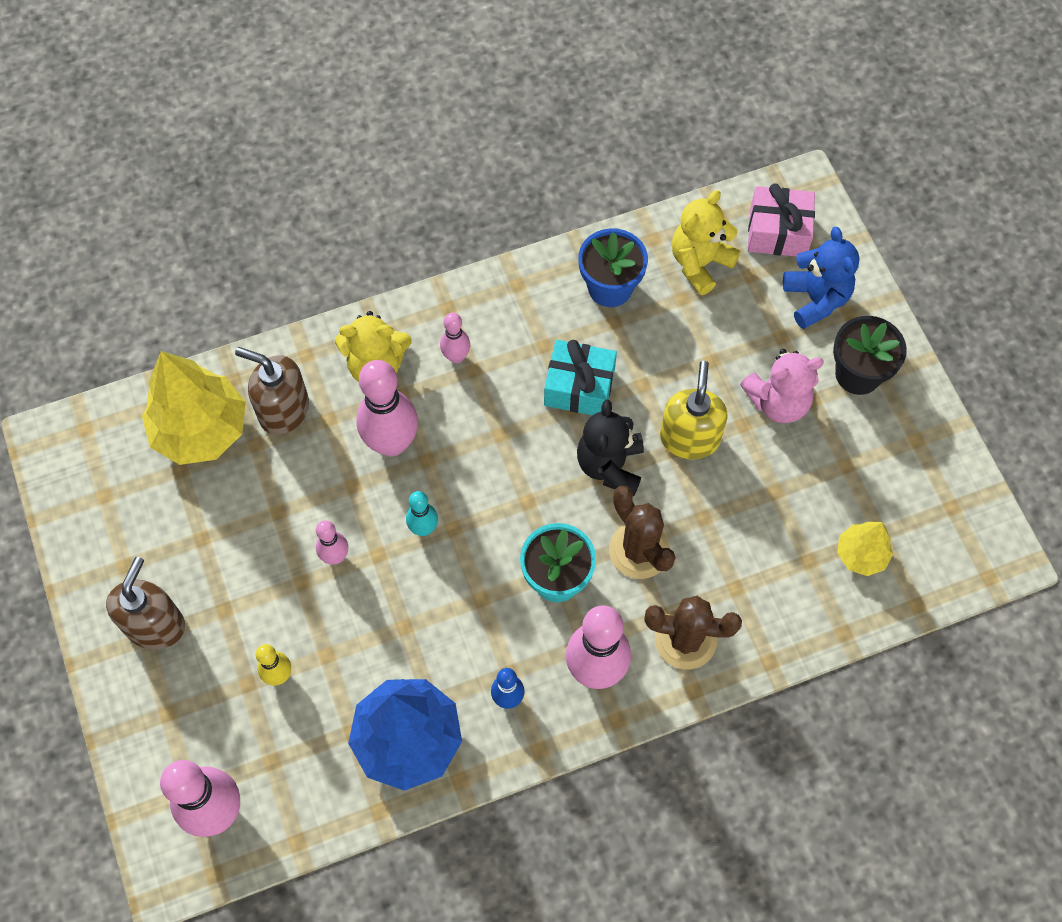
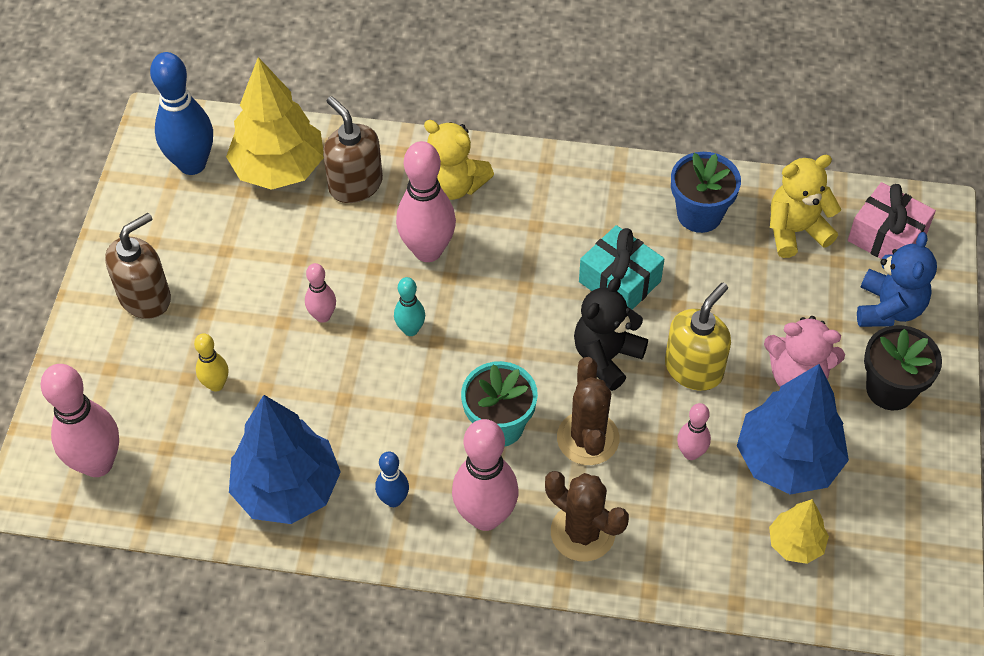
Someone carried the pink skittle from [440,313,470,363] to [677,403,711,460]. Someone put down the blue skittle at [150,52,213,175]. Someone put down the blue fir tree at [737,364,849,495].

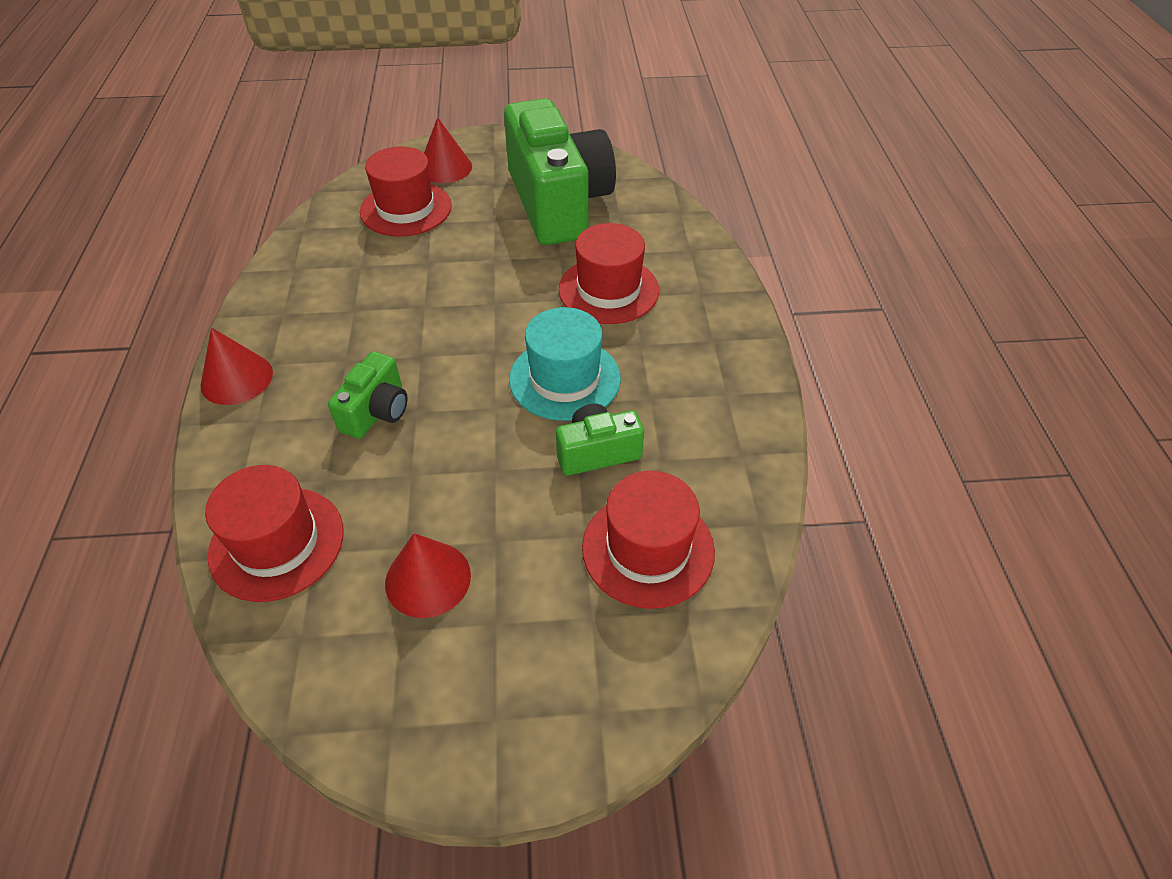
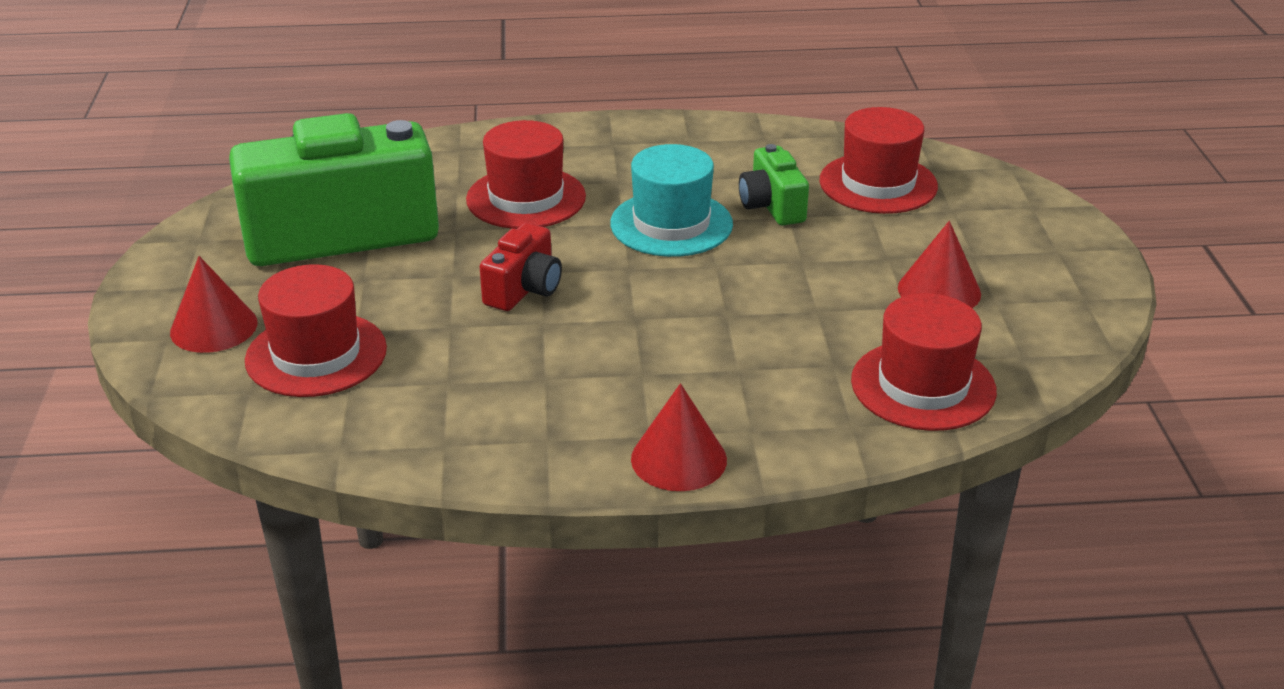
Someone took away the emerald compact camera at [328,351,408,439]. Someone put down the red compact camera at [480,223,562,311].

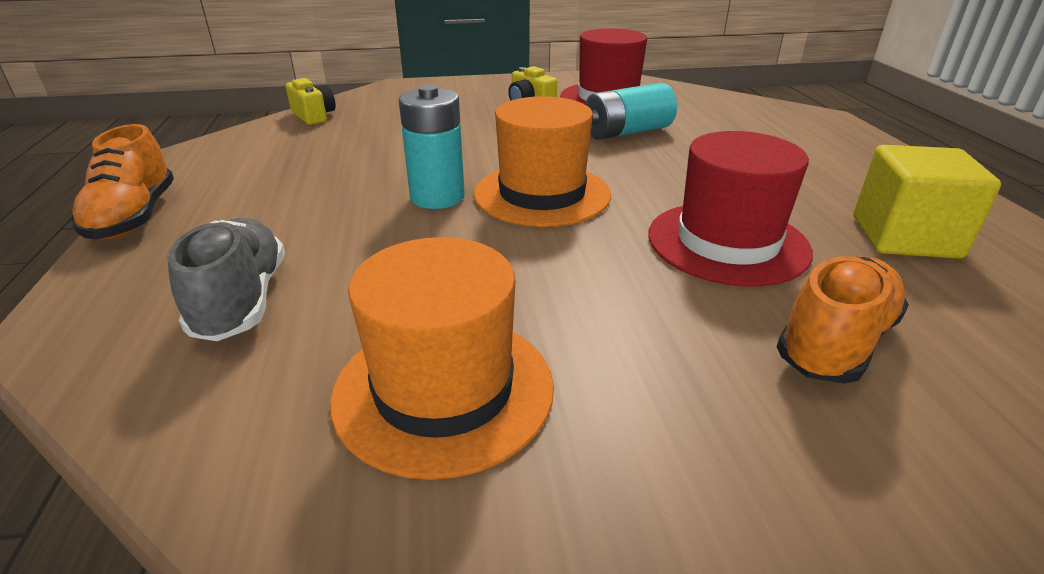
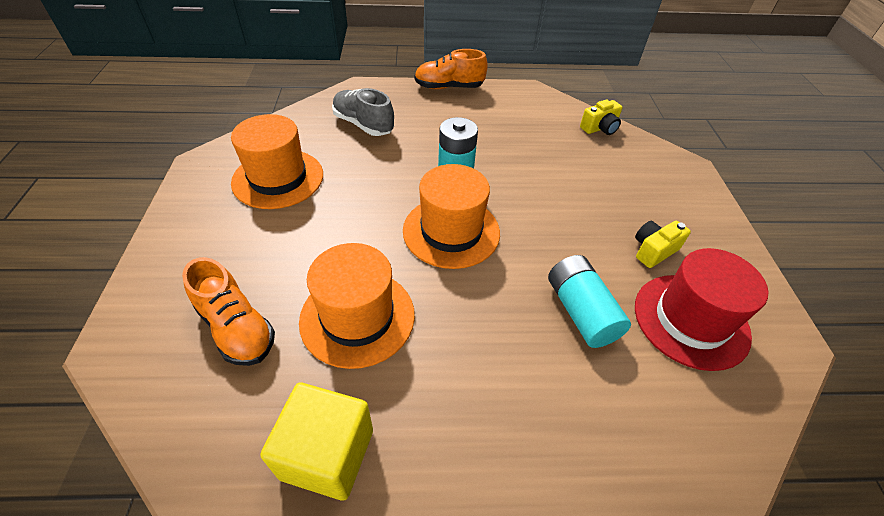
Someone repainted the red hat at [648,131,813,286], which became the orange-coloured hat at [299,243,415,369]. Someone rotated the grey shoe at [167,218,285,341] by 135 degrees counterclockwise.

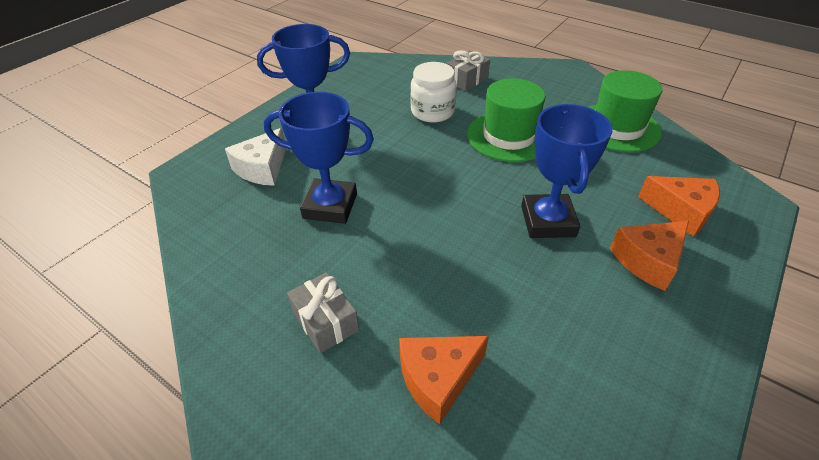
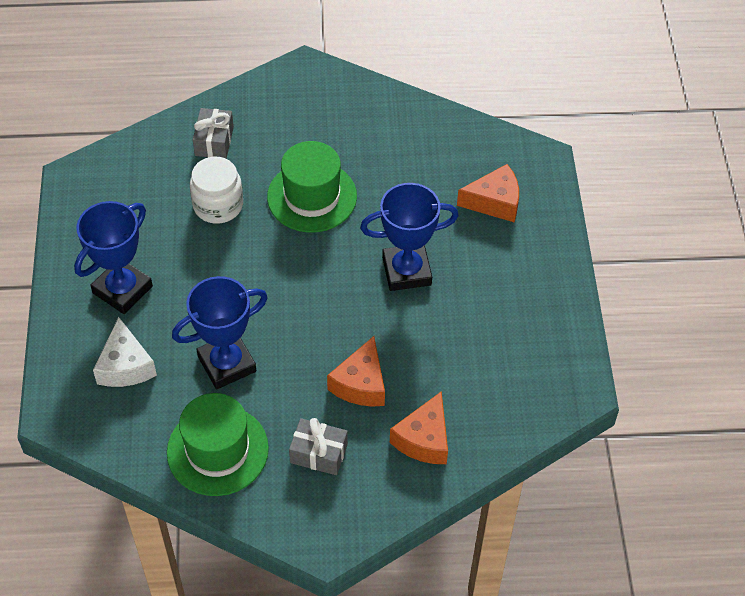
Someone carried the emerald hat from [588,70,662,152] to [167,393,269,496]. Someone rotated the blue prize cup at [521,104,613,238] by 60 degrees counterclockwise. Someone carried the orange-coloured cheese from [610,221,689,291] to [327,336,385,407].

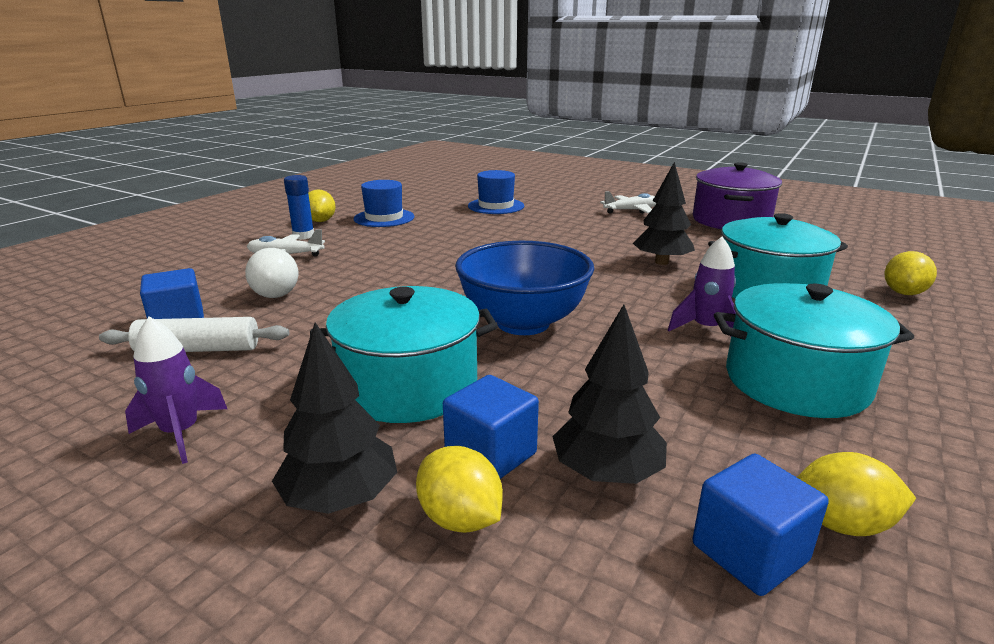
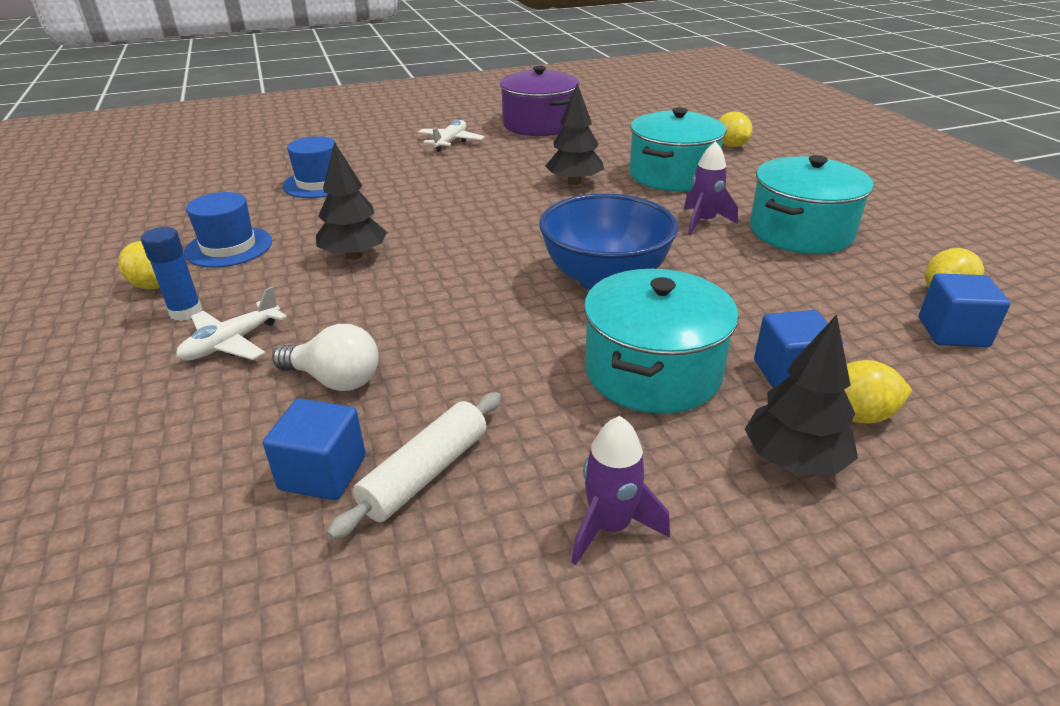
Someone carried the jet-black fir tree from [552,304,667,484] to [316,142,387,260].

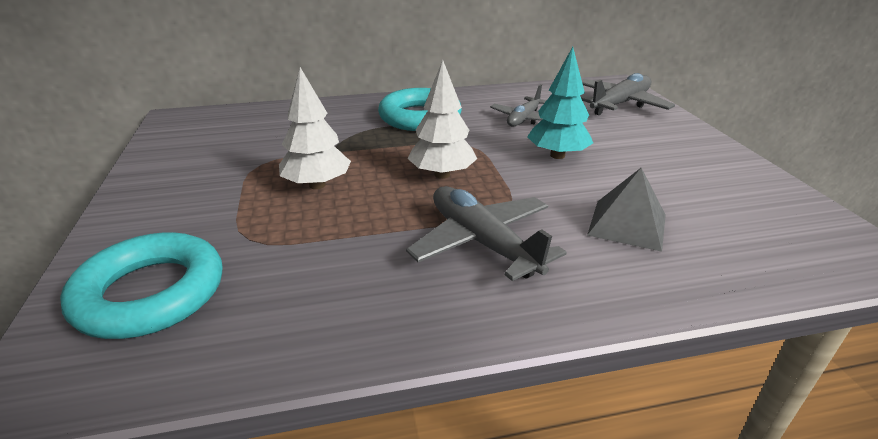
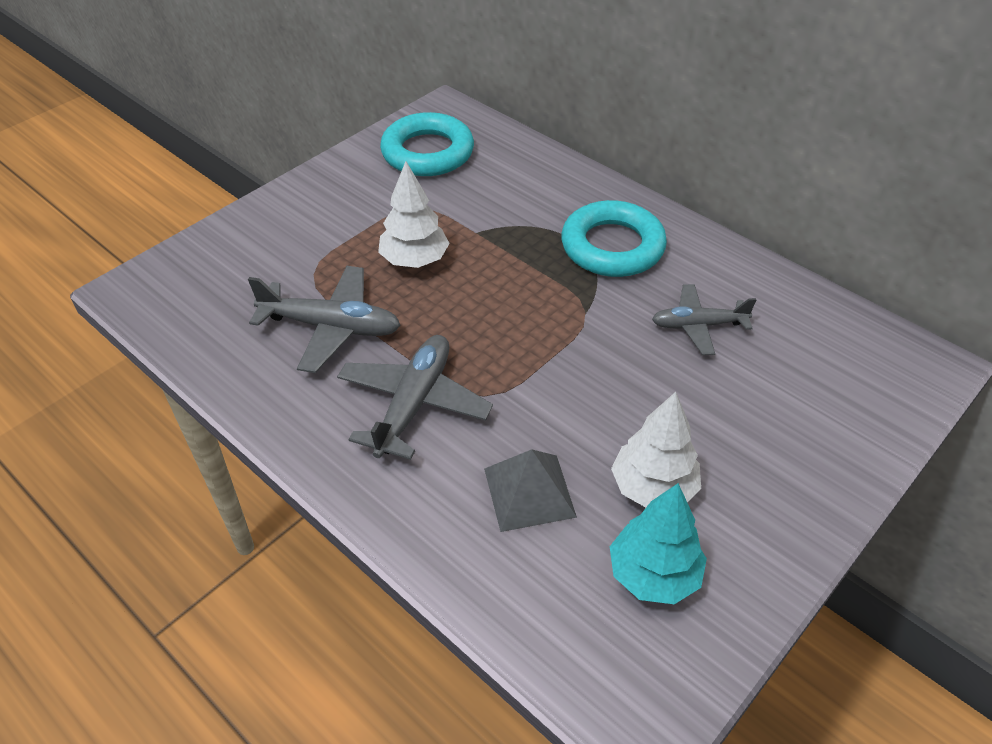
Someone carried the teal fir tree from [527,47,593,159] to [610,483,707,604]. Someone carried the snow-white fir tree from [407,60,477,179] to [611,392,701,507]. Someone carried the grey toy plane from [580,73,675,115] to [248,266,401,373]. Someone carried the teal ring from [60,232,223,339] to [380,112,474,176].

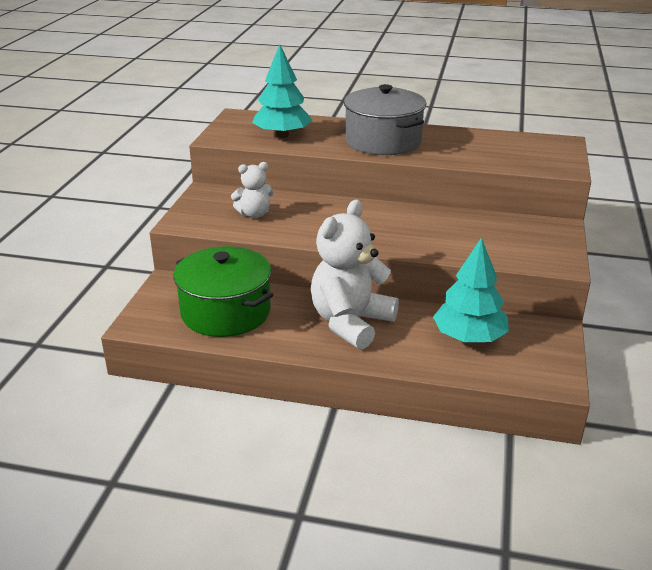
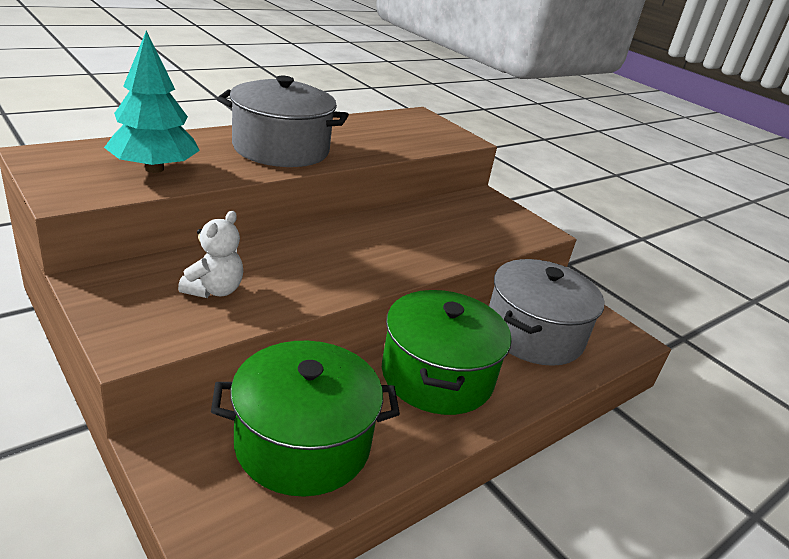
Someone swapped the snow-white teddy bear at [311,199,399,350] for the emerald cooking pot at [382,290,512,415]. Someone swapped the teal fir tree at [433,237,509,342] for the grey cooking pot at [489,259,605,366].

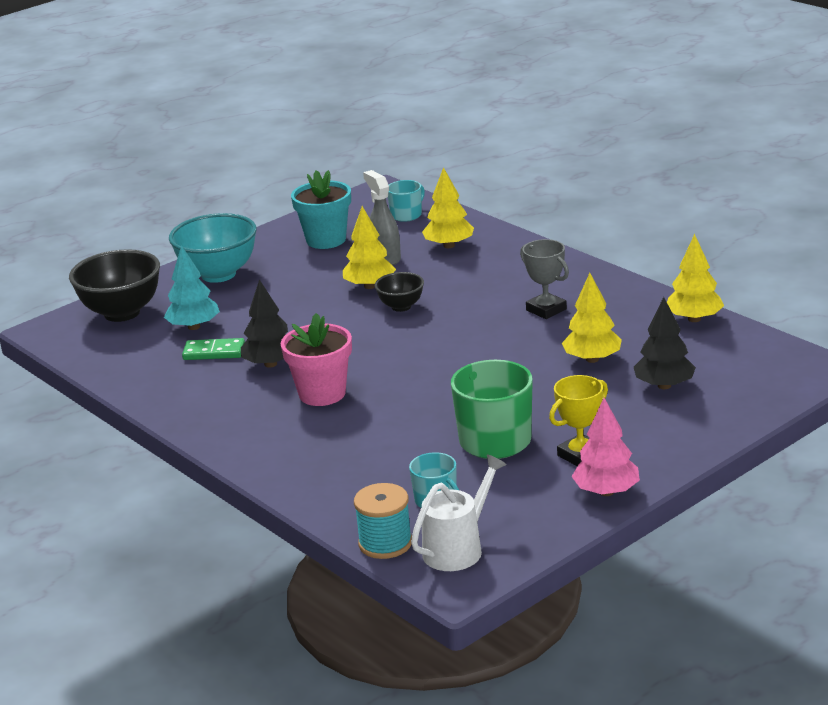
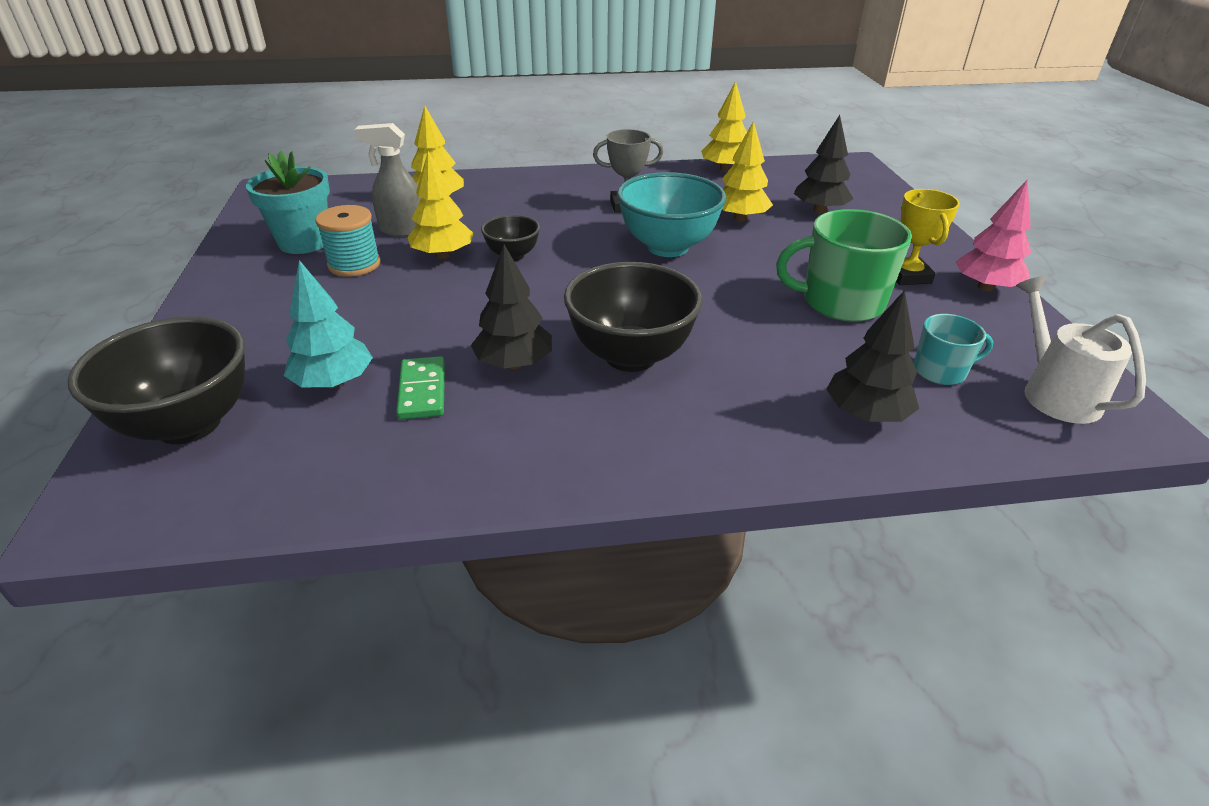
Someone took away the teal tea mug at [388,180,425,222]. Someone carried the teal deep dish from [169,213,257,283] to [617,172,726,257]. Someone swapped the pink potted plant at [280,313,352,406] for the jet-black deep dish at [564,262,703,372]. Someone rotated the emerald domino at [182,338,245,360] by 45 degrees counterclockwise. Someone carried the teal bobbin from [354,483,412,559] to [315,205,381,277]. Someone put down the jet-black fir tree at [826,290,919,422].

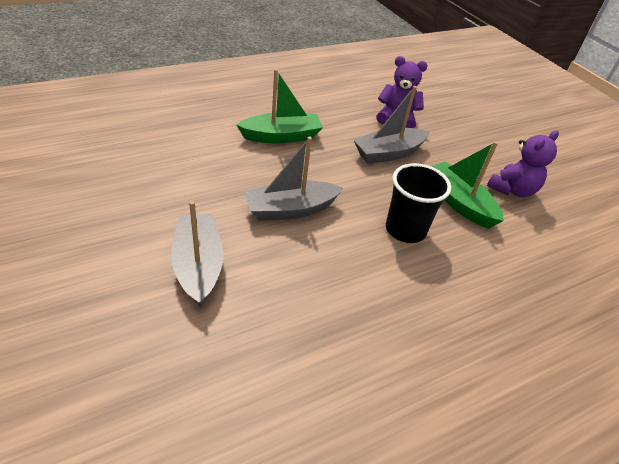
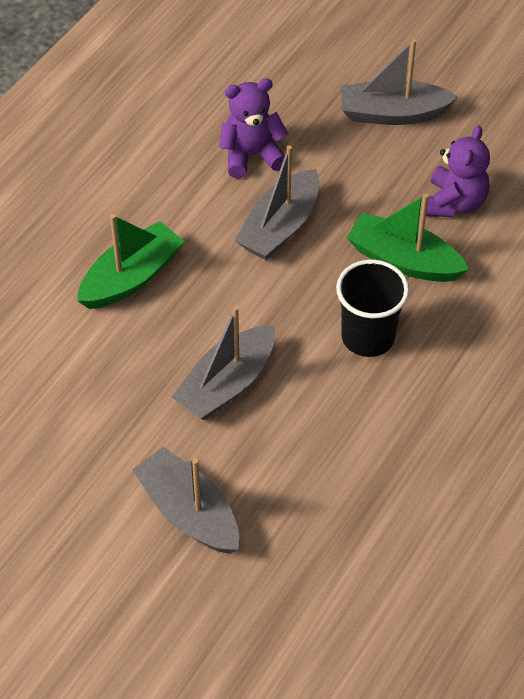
Someone put down the grey sailboat at [341,39,458,125].

